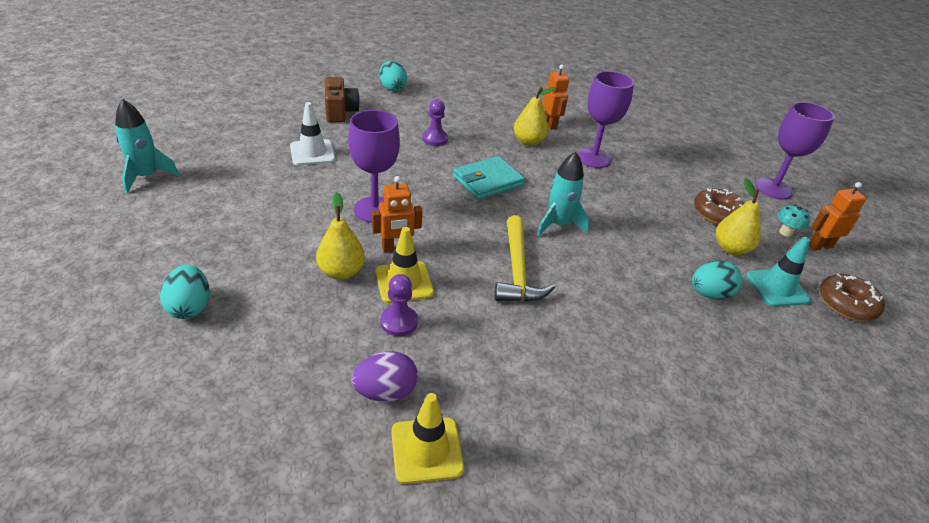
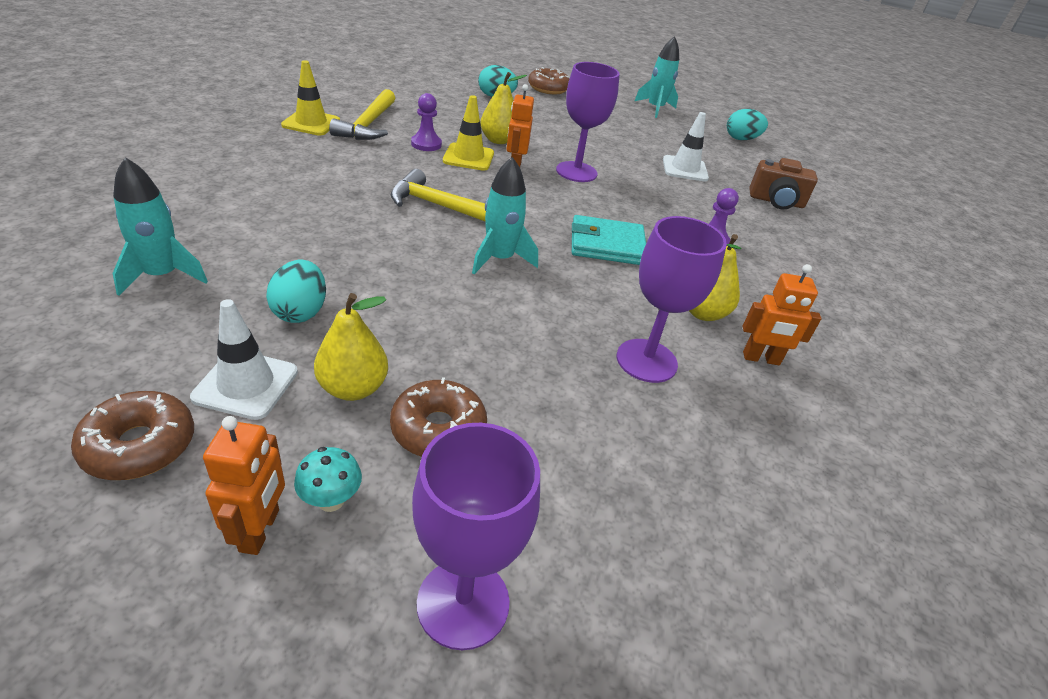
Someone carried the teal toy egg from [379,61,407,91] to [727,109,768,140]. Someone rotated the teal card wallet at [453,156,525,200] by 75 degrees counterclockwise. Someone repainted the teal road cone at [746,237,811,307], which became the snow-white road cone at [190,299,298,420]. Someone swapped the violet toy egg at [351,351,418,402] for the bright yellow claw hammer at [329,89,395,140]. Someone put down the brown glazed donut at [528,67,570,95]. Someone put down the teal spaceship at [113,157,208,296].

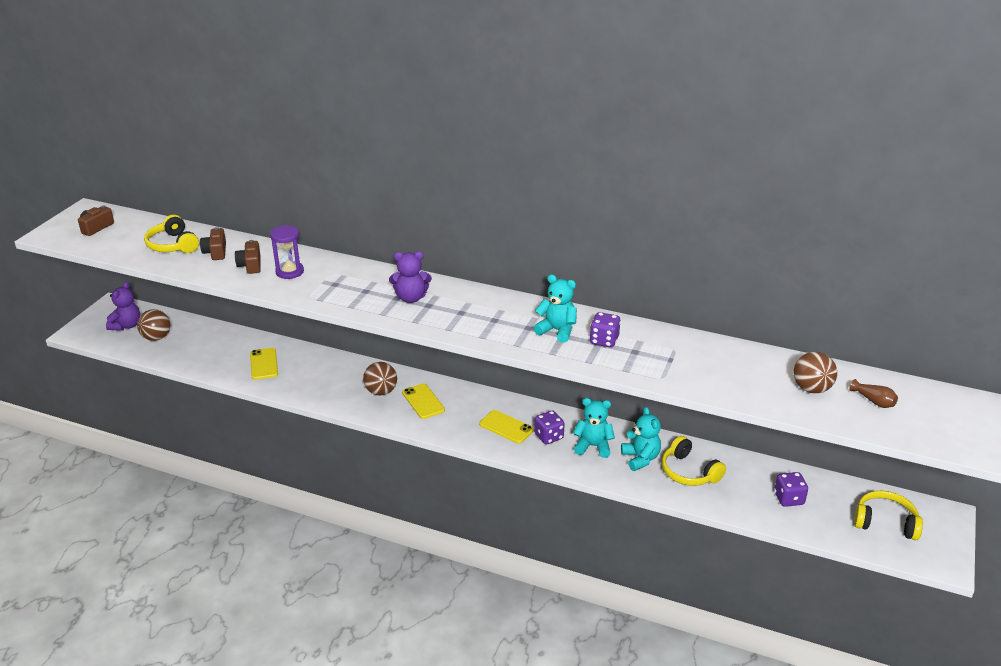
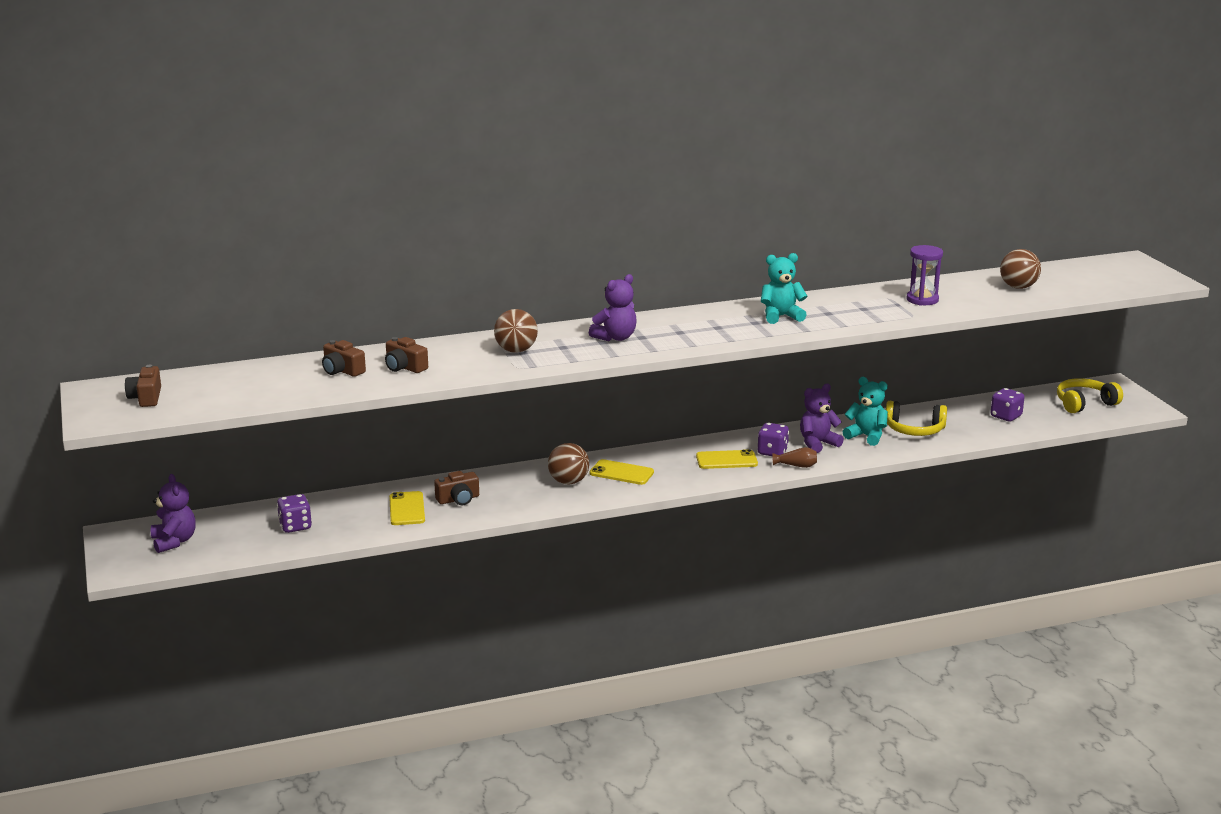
Someone took away the bright yellow over-ear headphones at [144,215,199,253]. Someone carried the violet sand timer from [270,225,304,279] to [906,245,943,306]. Someone carried the brown ball from [137,309,170,341] to [494,309,538,353]. Someone carried the violet dice from [589,312,621,347] to [277,494,312,533]. Someone rotated the bright yellow mobile phone at [250,348,278,380] by 45 degrees clockwise. Someone carried the brown vase from [849,379,898,408] to [772,447,817,468]. Someone repainted the teal teddy bear at [573,398,615,458], which became the violet teddy bear at [800,384,844,453]. Someone put down the brown compact camera at [434,471,479,505].

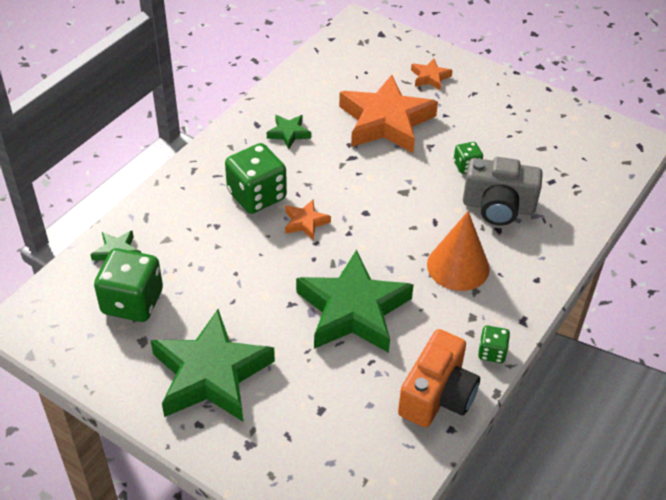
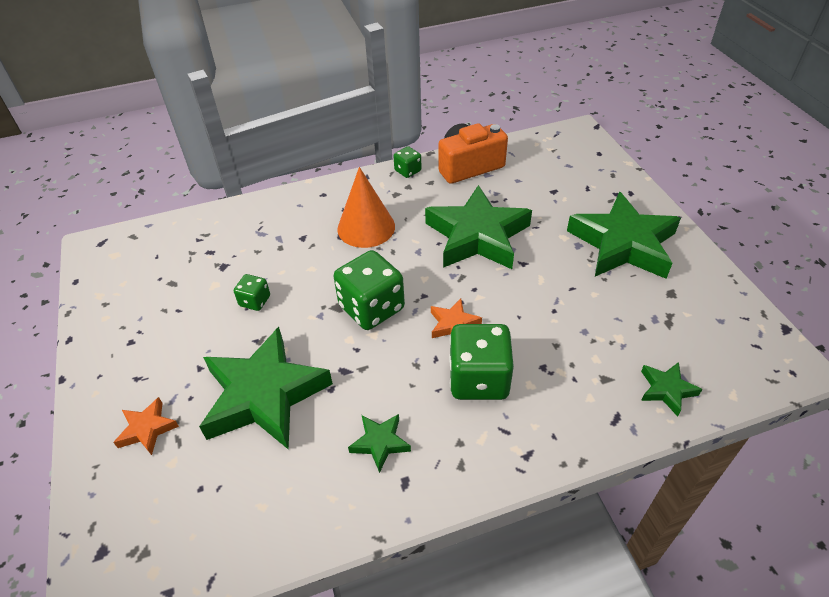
Someone repainted the orange-coloured five-pointed star at [339,75,438,153], which became the emerald five-pointed star at [199,327,333,450]. Someone took away the grey compact camera at [463,157,543,226]. Someone carried the emerald dice from [94,248,163,322] to [333,250,405,330].

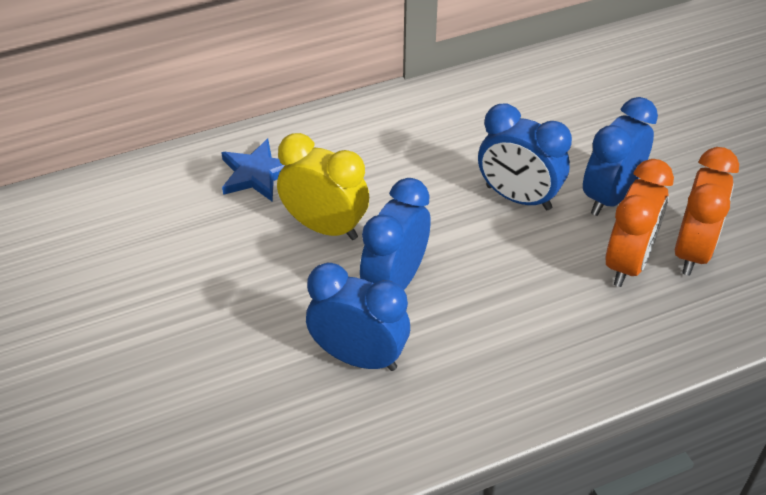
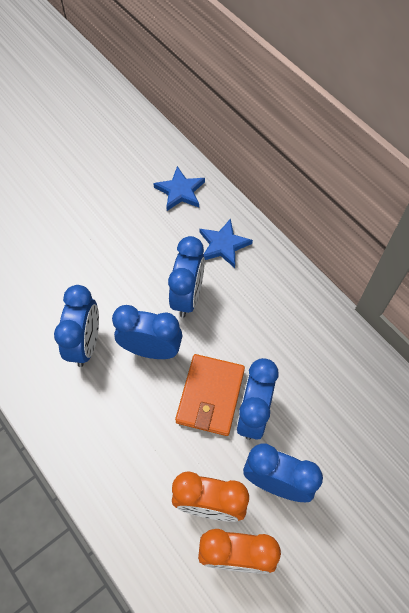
Someone repainted the bright yellow alarm clock at [277,133,369,240], which became the blue alarm clock at [168,236,205,318]. Someone put down the blue five-pointed star at [153,166,205,211]. Someone put down the orange-coloured card wallet at [175,354,245,436].

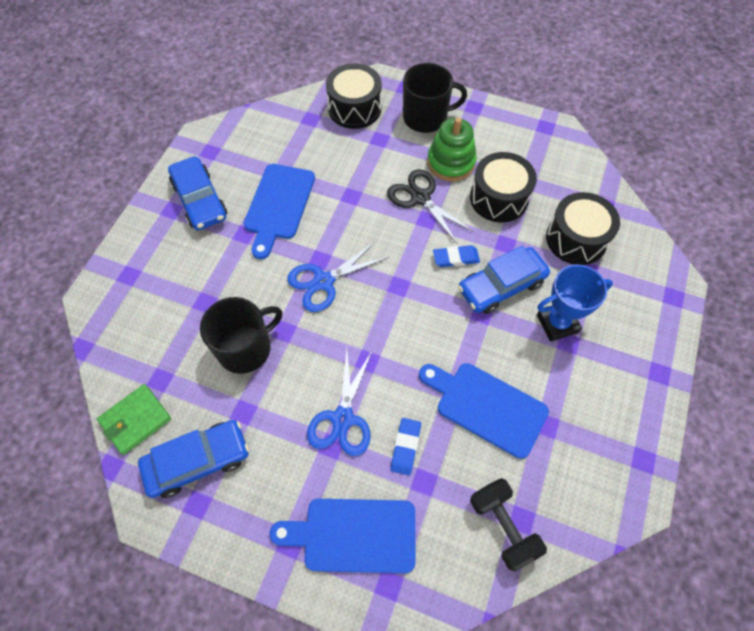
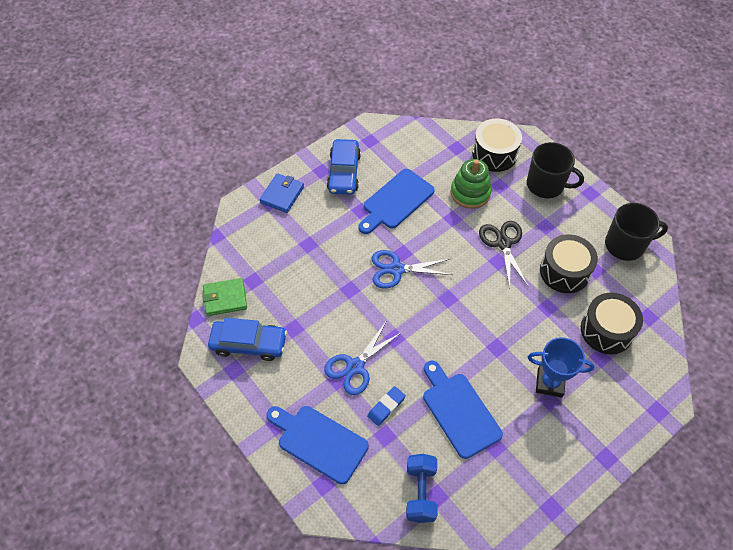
Someone carried the emerald ring stacker from [427,117,477,181] to [451,159,492,209]. Someone took away the blue eraser at [433,245,480,267]. Someone took away the blue automobile at [458,246,550,314]. Someone carried the jet-black tea mug from [200,297,282,374] to [605,203,668,261]. Someone repainted the jet-black dumbbell at [470,478,547,571], which became the blue dumbbell at [406,454,437,523]. Someone put down the blue card wallet at [259,173,304,213].

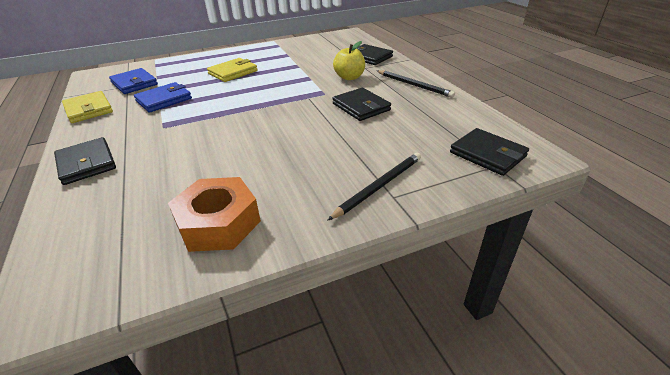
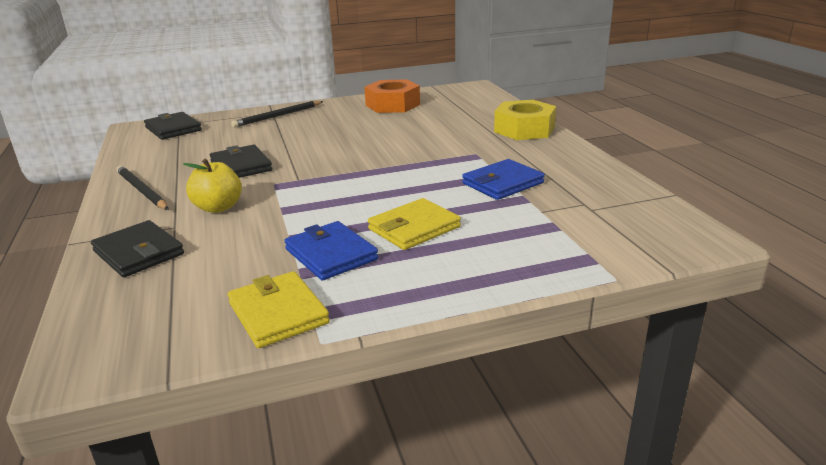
Someone carried the blue card wallet from [109,68,158,94] to [284,221,378,281]. Someone carried the bright yellow card wallet from [62,91,113,123] to [228,271,330,348]. Someone swapped the jet-black card wallet at [54,137,116,185] for the bright yellow nut at [494,100,556,140].

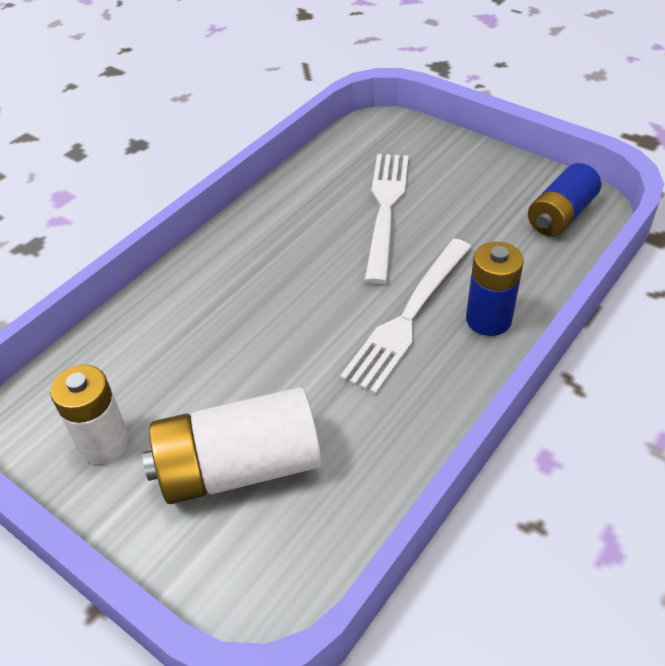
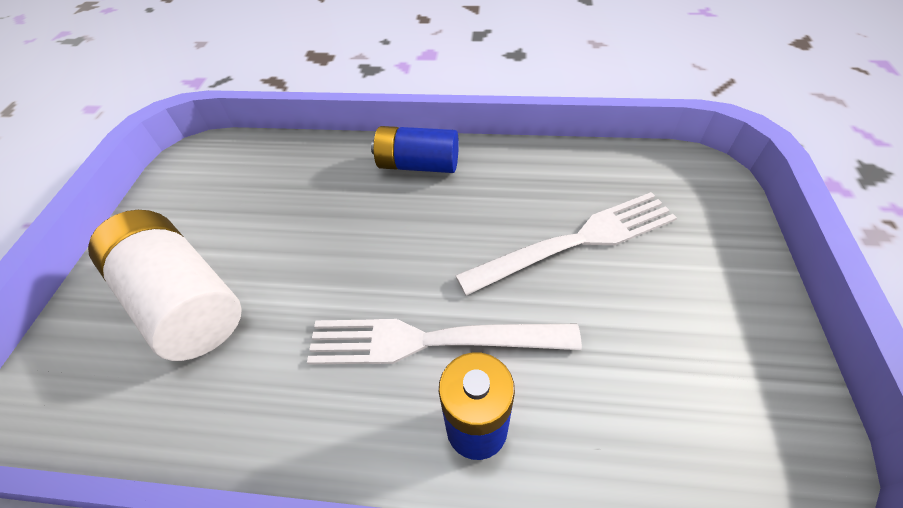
Someone carried the blue power cell from [528,163,601,237] to [371,126,459,173]. Someone took away the snow-white power cell at [50,365,129,464].

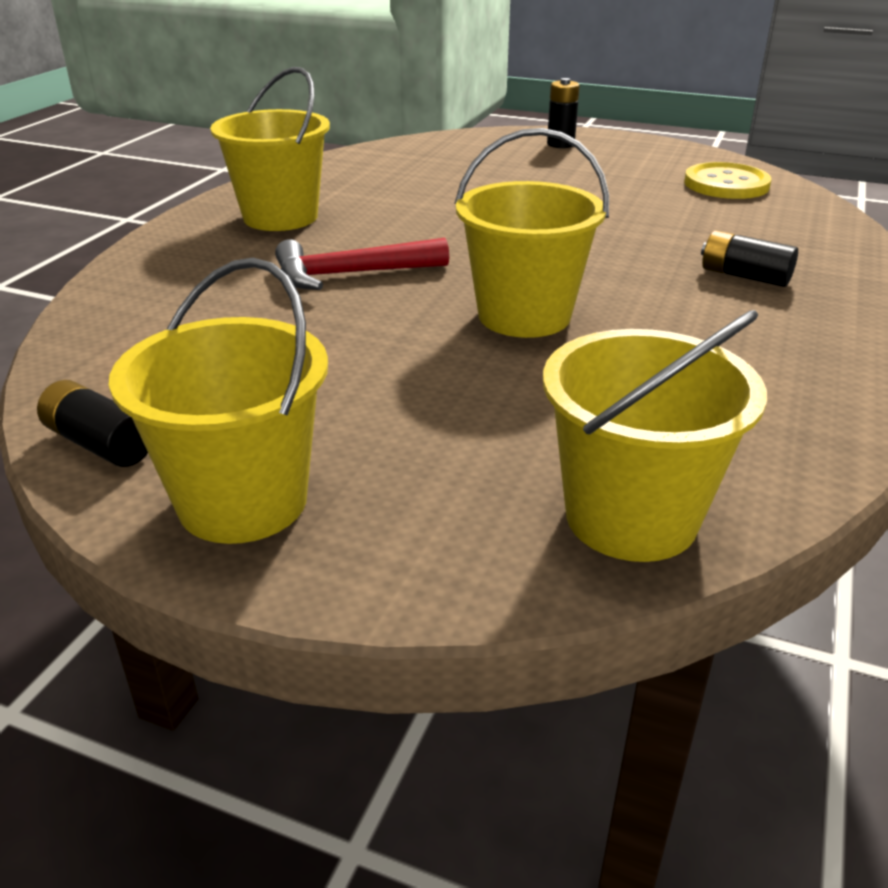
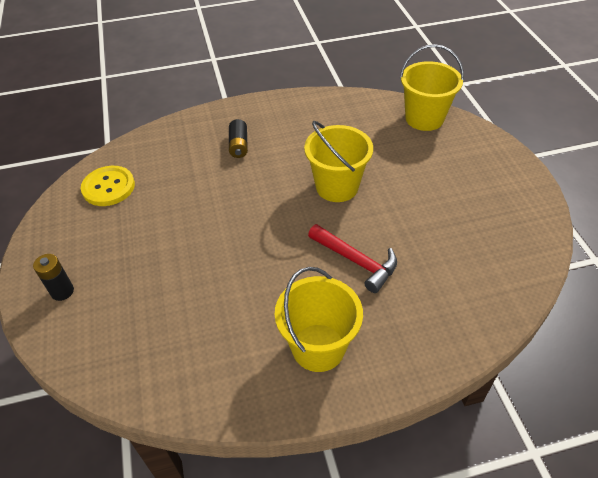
Someone took away the bright yellow sand bucket at [109,258,328,544]. Someone took away the jet-black power cell at [37,380,148,467].

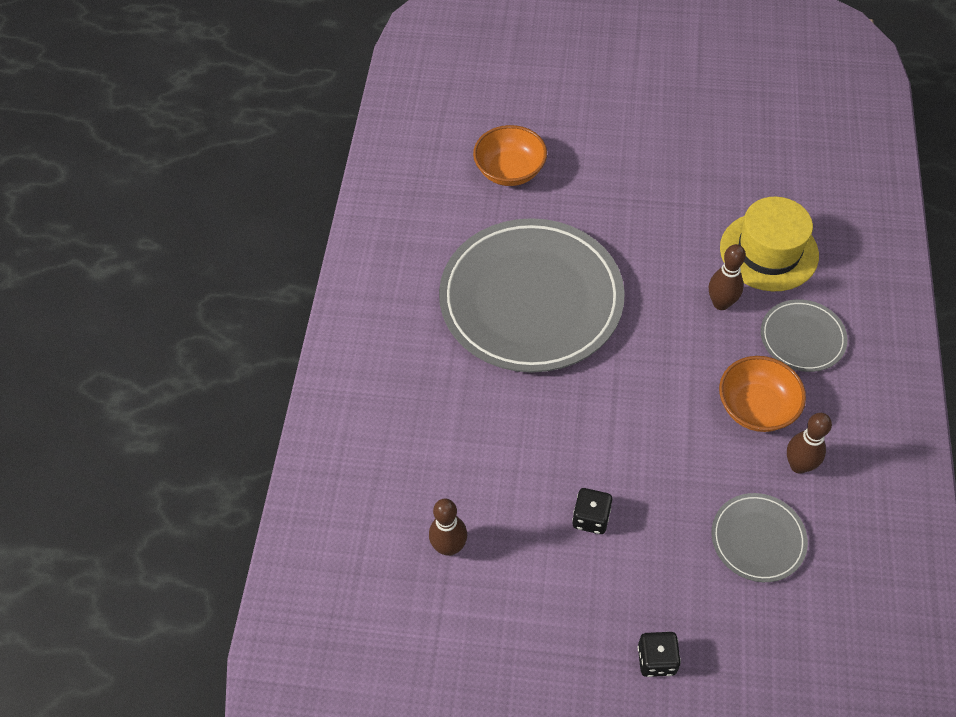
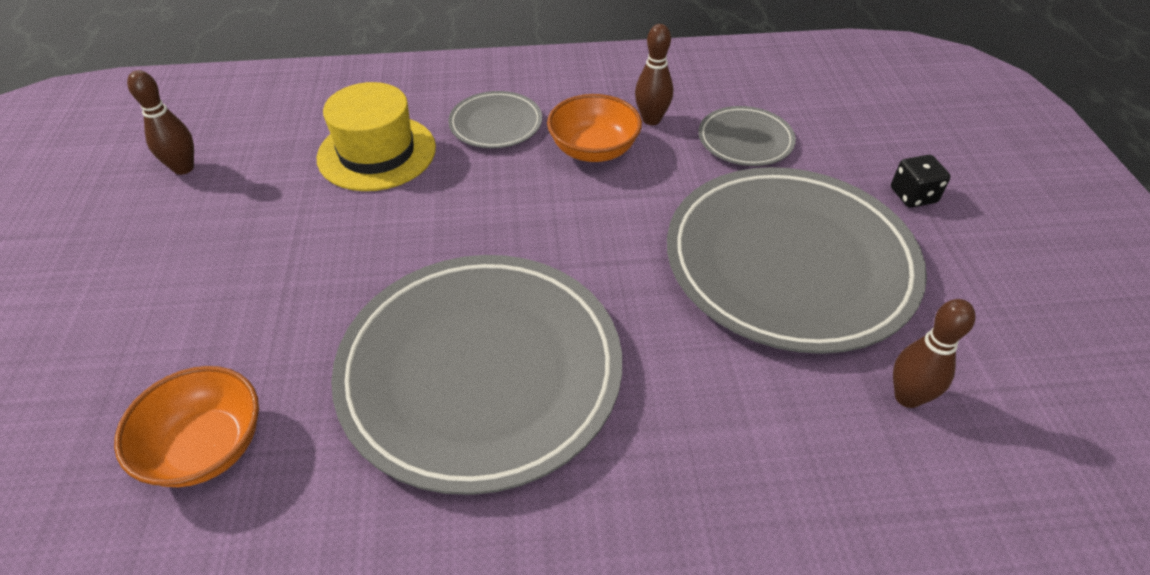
Someone carried the brown skittle from [709,244,746,310] to [127,70,194,175]. Someone swapped the jet-black dice at [572,488,612,534] for the grey plate at [667,167,927,354].

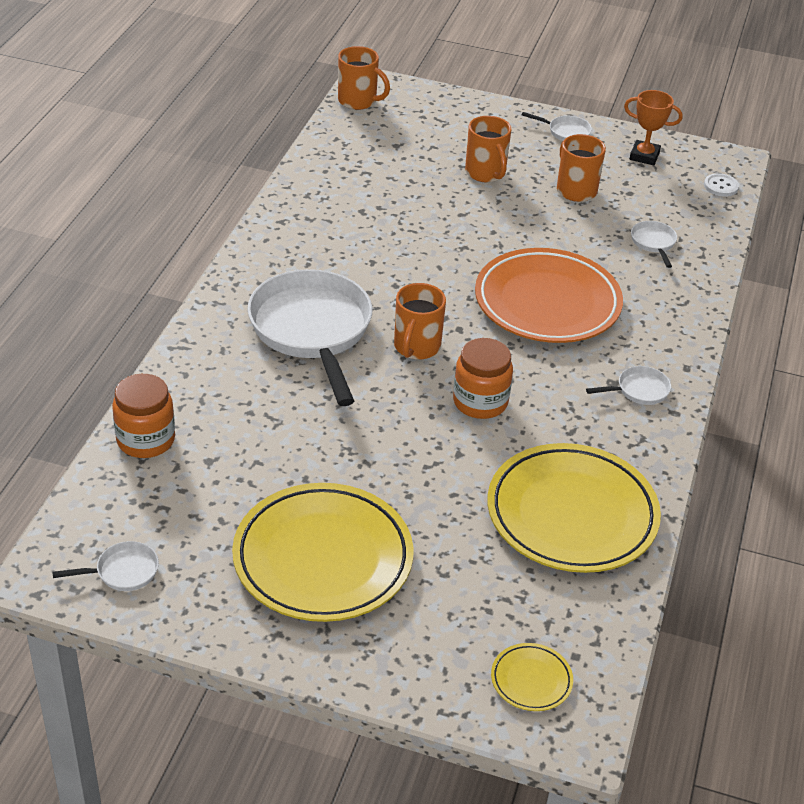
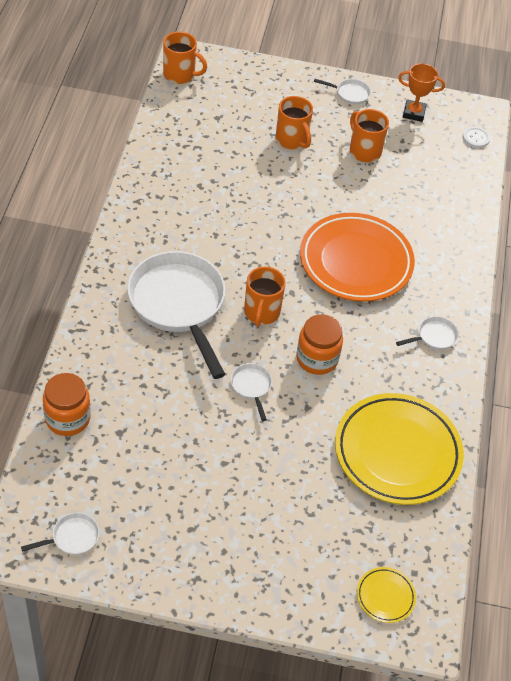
Someone carried the snow-white frying pan from [631,221,677,268] to [231,363,272,421]. Someone took away the bright yellow plate at [232,483,413,622].

